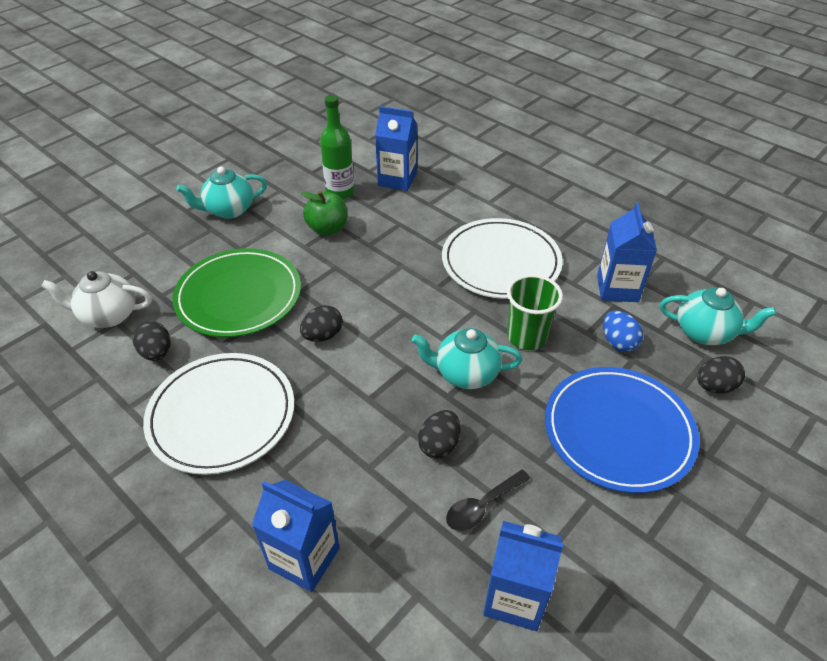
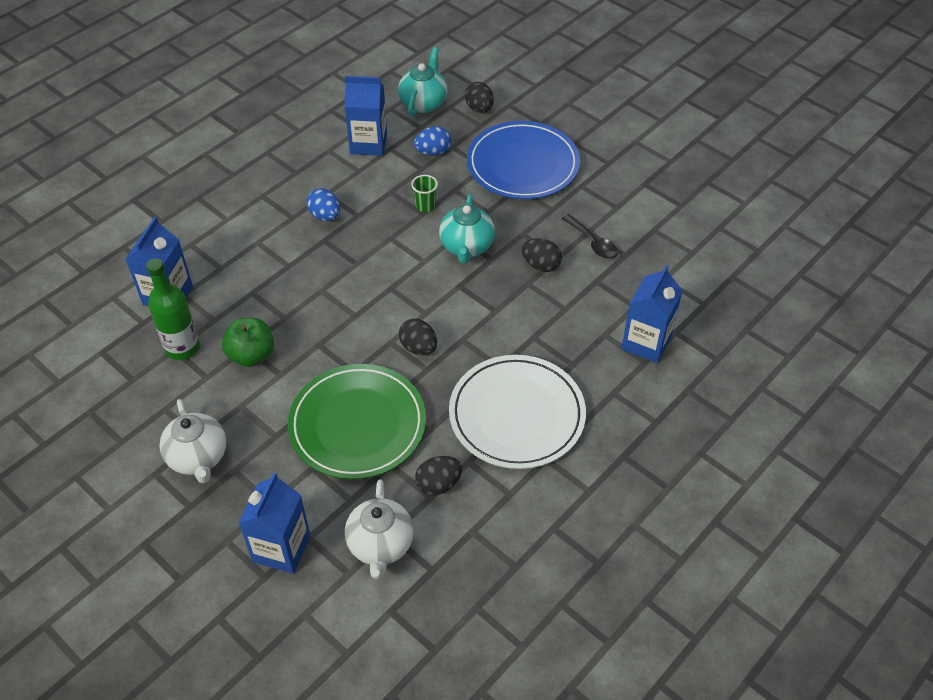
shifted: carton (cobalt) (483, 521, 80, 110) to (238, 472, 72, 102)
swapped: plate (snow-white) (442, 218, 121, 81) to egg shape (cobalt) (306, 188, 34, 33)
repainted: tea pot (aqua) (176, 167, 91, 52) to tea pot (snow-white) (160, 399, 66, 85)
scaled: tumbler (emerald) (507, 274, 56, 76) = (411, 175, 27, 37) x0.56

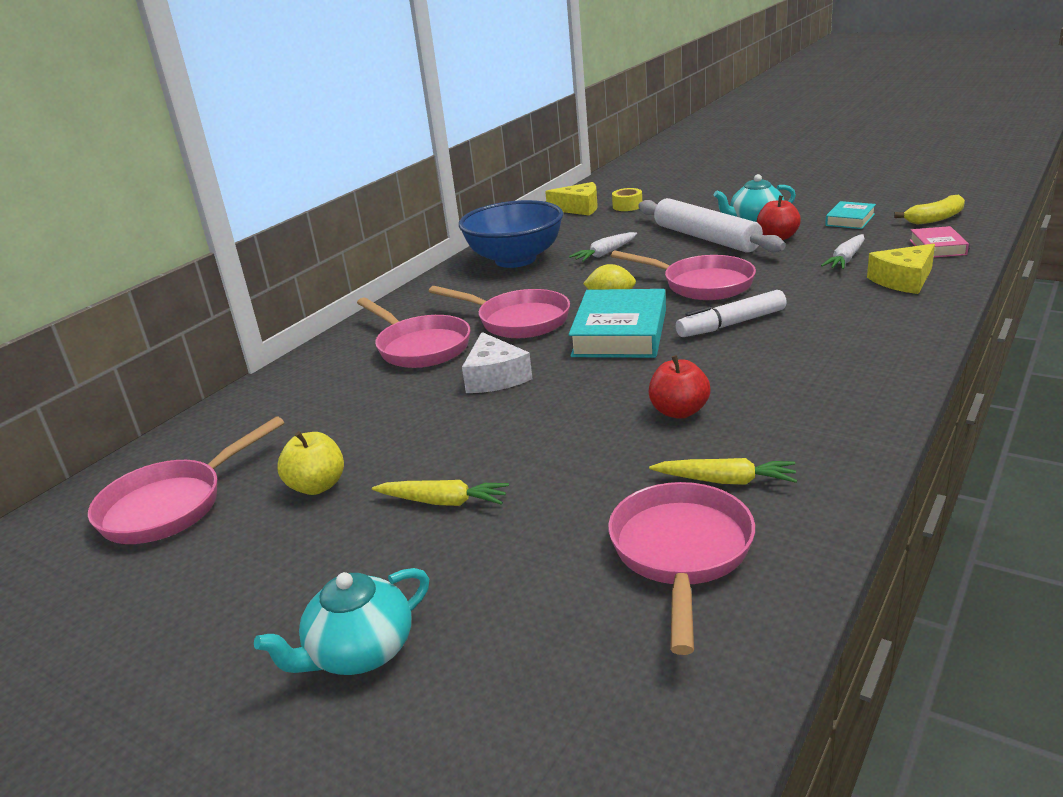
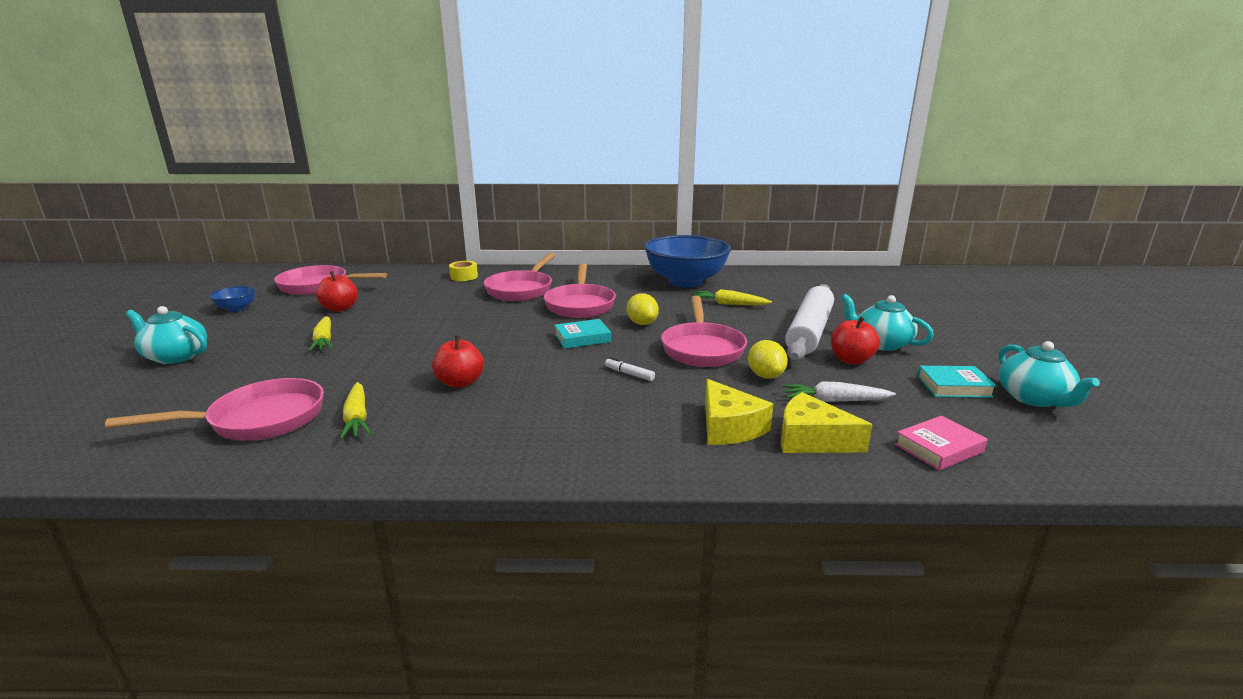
gone: banana (bright yellow) (894, 195, 71, 30); cheese (snow-white) (462, 332, 71, 61)
new: deep dish (cobalt) (209, 286, 47, 26); lemon (bright yellow) (748, 340, 40, 39); tea pot (aqua) (999, 341, 101, 66)
shifted: cheese (bright yellow) (545, 182, 53, 33) to (705, 379, 68, 66); roll of tape (bright yellow) (612, 188, 30, 23) to (449, 261, 29, 20)
repainted: carrot (snow-white) (569, 232, 68, 30) to carrot (bright yellow) (694, 289, 78, 16); toy apple (bright yellow) (277, 431, 67, 64) to toy apple (crimson) (316, 271, 42, 41)
scaled: hardcover (aqua) (568, 289, 98, 69) = (554, 319, 57, 30) x0.54; marker (snow-white) (676, 290, 111, 47) = (605, 357, 50, 24) x0.50

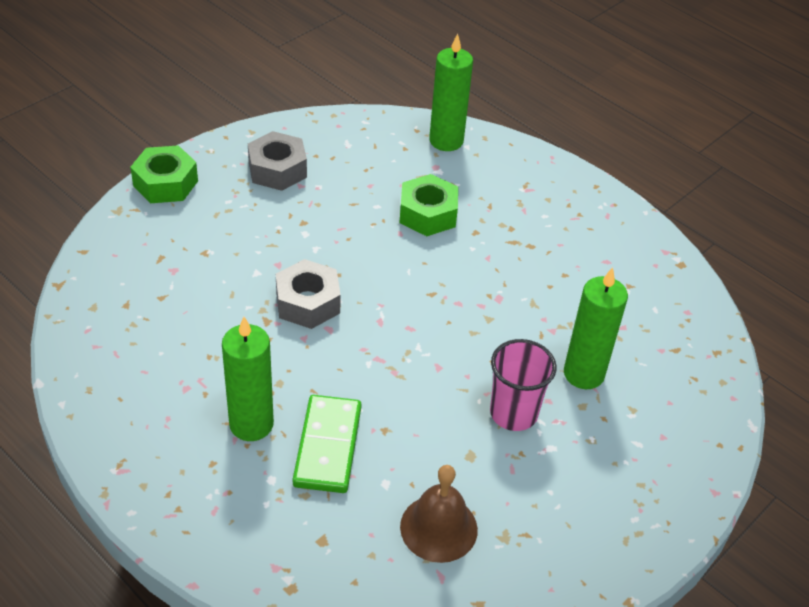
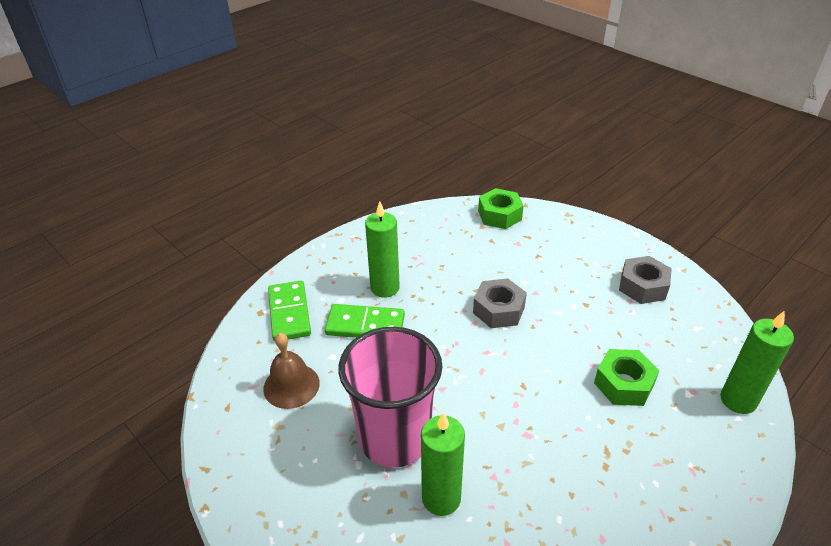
new: domino (emerald) (268, 281, 43, 60)
shifted: nut (emerald) (130, 145, 68, 58) to (478, 188, 46, 41)
scaled: tumbler (pink) (490, 339, 67, 92) = (338, 327, 104, 141) x1.74

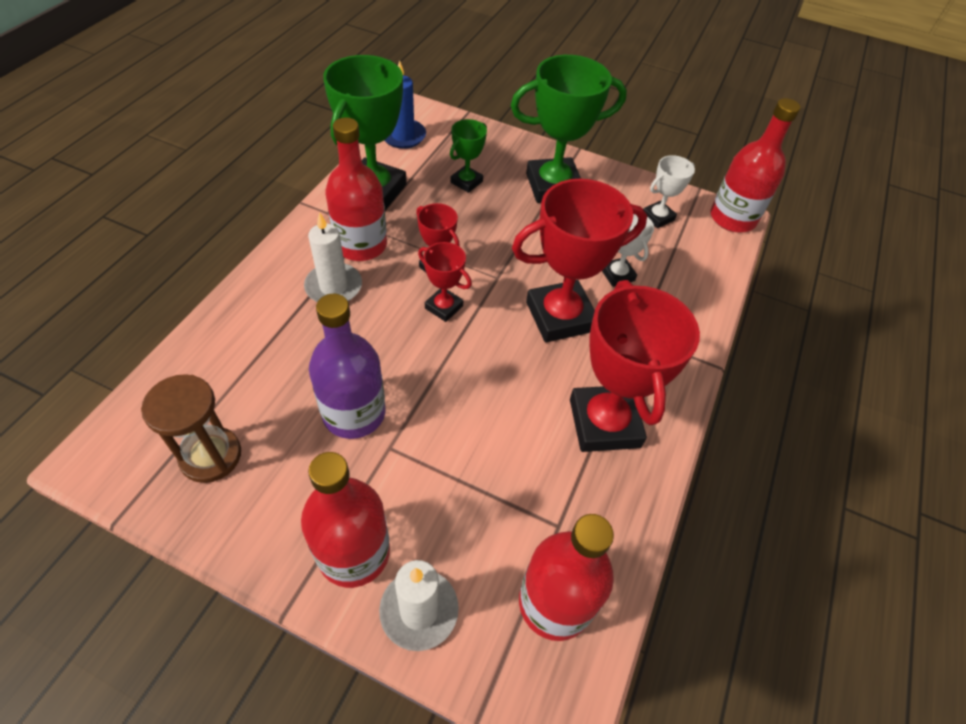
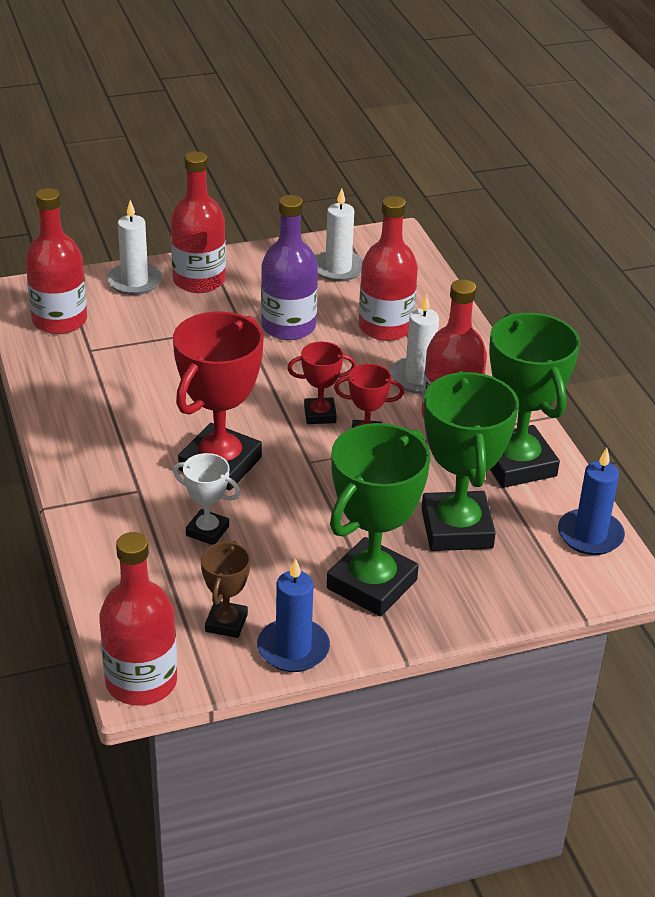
gone: award cup (crimson) (570, 280, 130, 172)
new: flask (crimson) (359, 196, 59, 145); pillar candle (cobalt) (257, 558, 73, 114)
swapped: sandglass (brown) (141, 374, 100, 109) to pillar candle (snow-white) (315, 188, 48, 94)
repainted: award cup (snow-white) (643, 155, 52, 73) to award cup (brown) (201, 541, 50, 97)
scaled: award cup (emerald) (450, 119, 37, 74) = (421, 371, 98, 180) x1.98

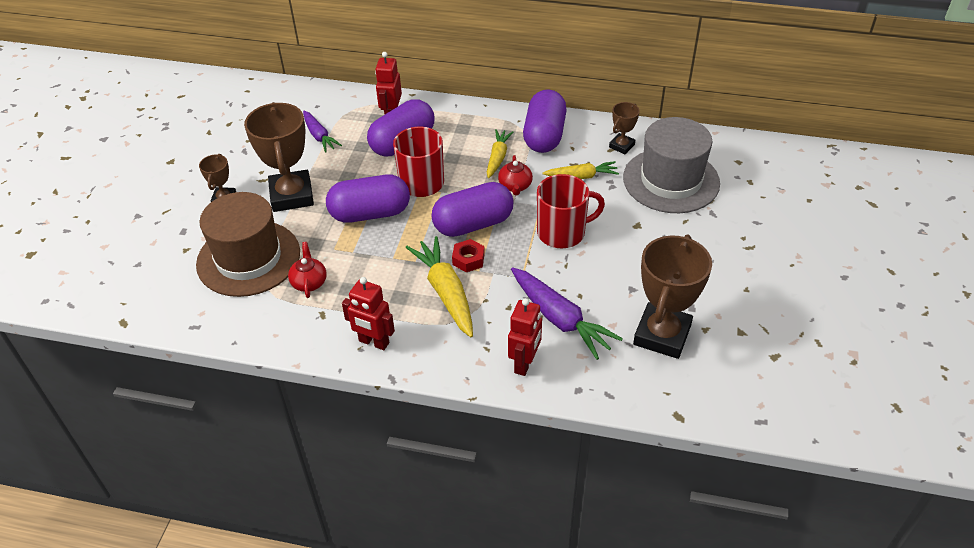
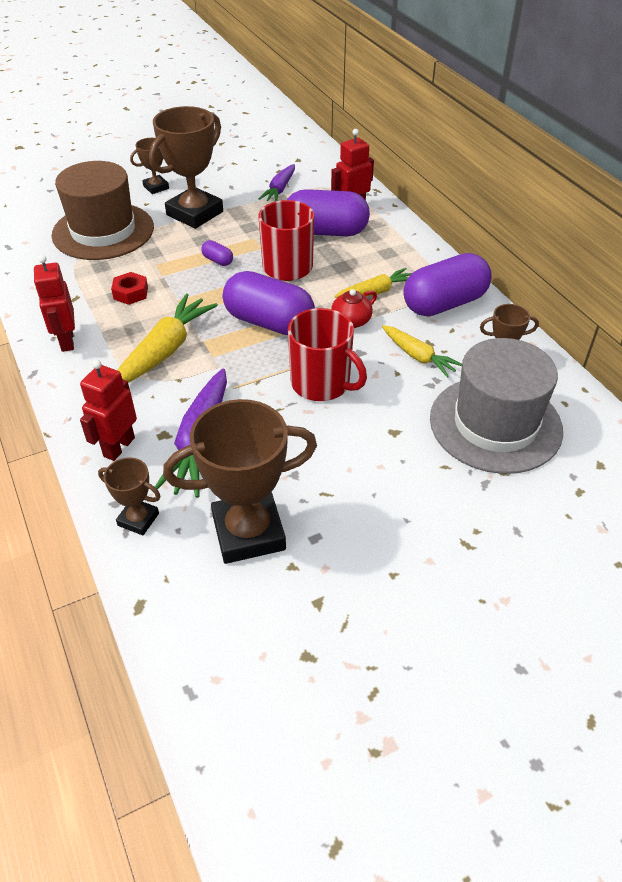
gone: tea pot (crimson) (288, 242, 39, 56)
new: award cup (brown) (98, 457, 63, 78)
shifted: nut (crimson) (452, 239, 33, 33) to (111, 272, 37, 33)
rotated: robot figure (crimson) (508, 298, 34, 78) = (80, 360, 57, 101) 135 degrees clockwise
scaled: pill shape (violet) (326, 175, 84, 48) = (201, 240, 32, 26) x0.41

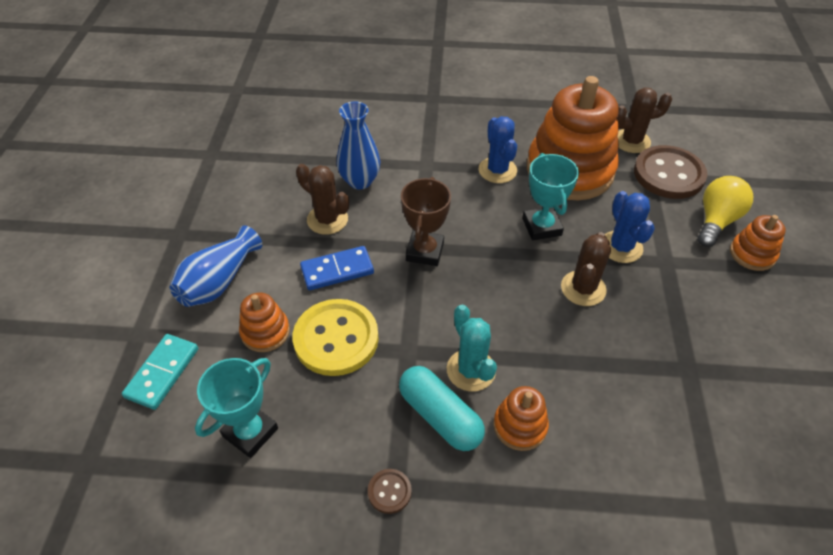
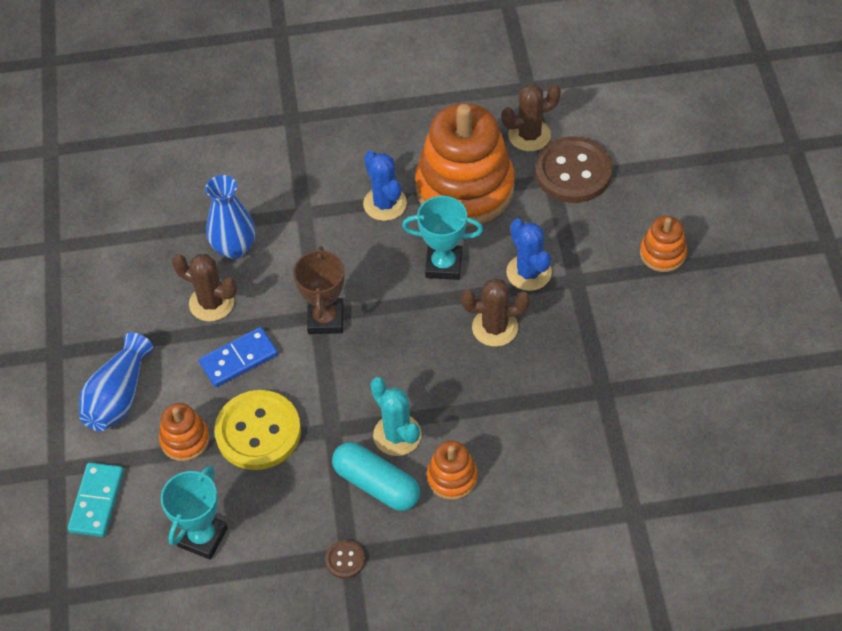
gone: lightbulb (bright yellow) (698, 176, 55, 71)
rotated: award cup (aqua) (522, 153, 57, 88) = (402, 196, 81, 84) 60 degrees counterclockwise; saguaro cactus (brown) (561, 232, 50, 74) = (461, 278, 69, 69) 75 degrees clockwise

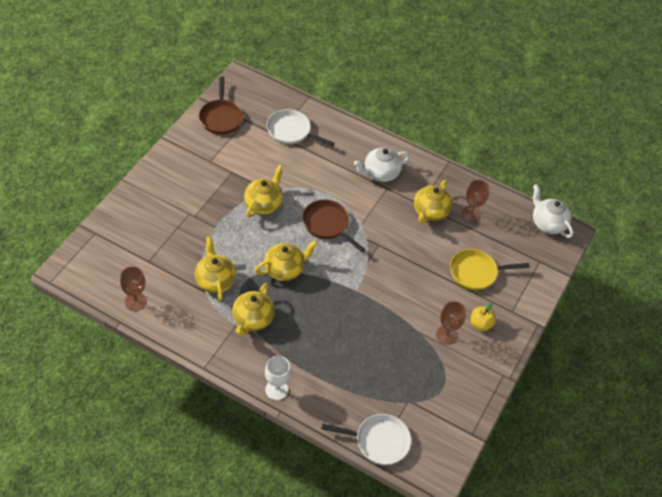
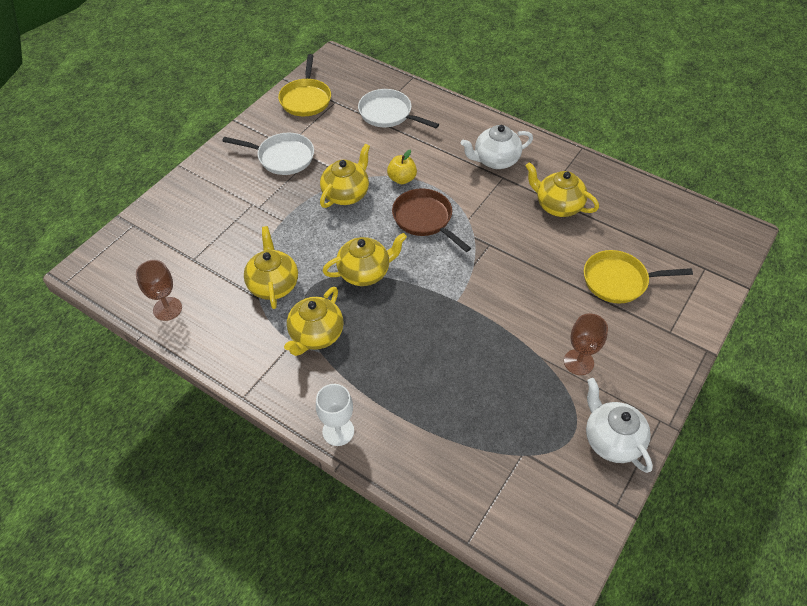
gone: goblet (brown) (461, 179, 28, 43)
shifted: tea pot (snow-white) (533, 184, 40, 54) to (586, 378, 67, 95); toy apple (bright yellow) (470, 303, 26, 28) to (387, 150, 30, 34); frying pan (snow-white) (322, 414, 89, 51) to (222, 133, 92, 42)
repainted: frying pan (brown) (199, 77, 44, 57) to frying pan (bright yellow) (278, 54, 53, 62)
rotated: tea pot (bright yellow) (414, 180, 38, 43) = (525, 162, 74, 55) 90 degrees clockwise

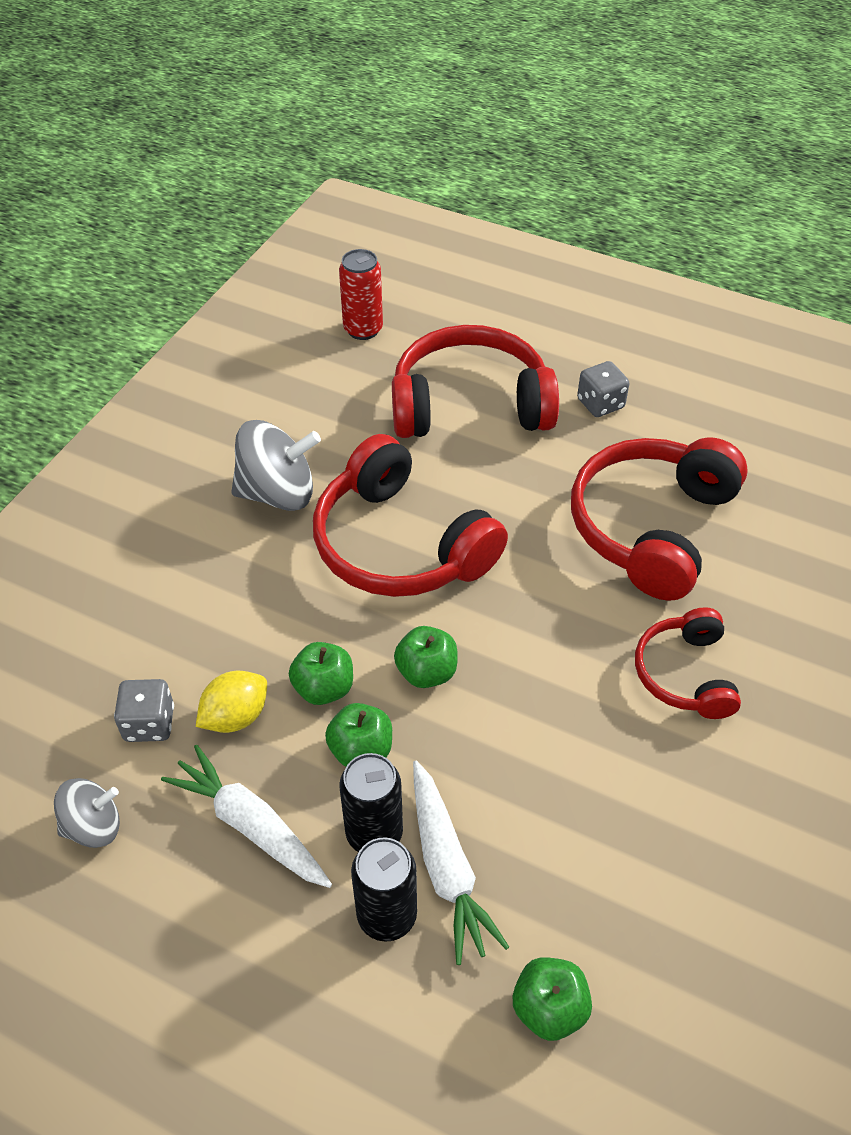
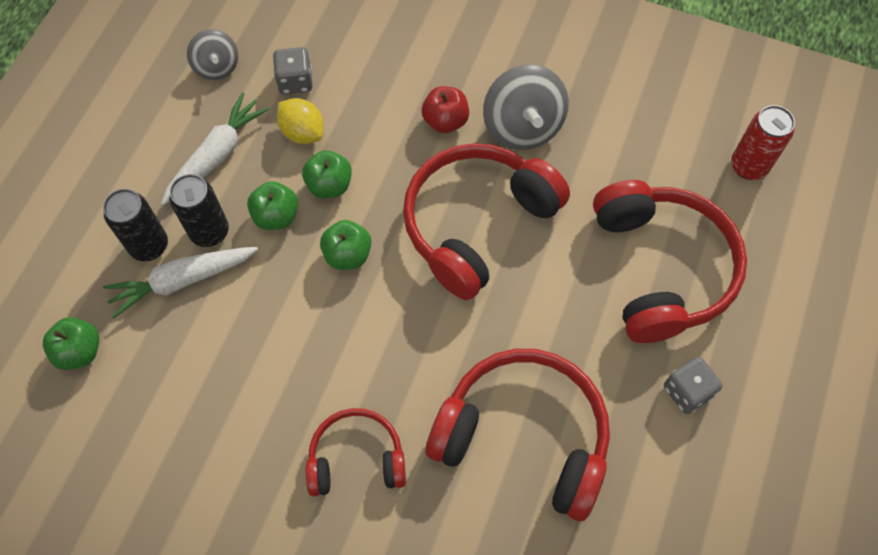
new: toy apple (crimson) (422, 86, 47, 47)

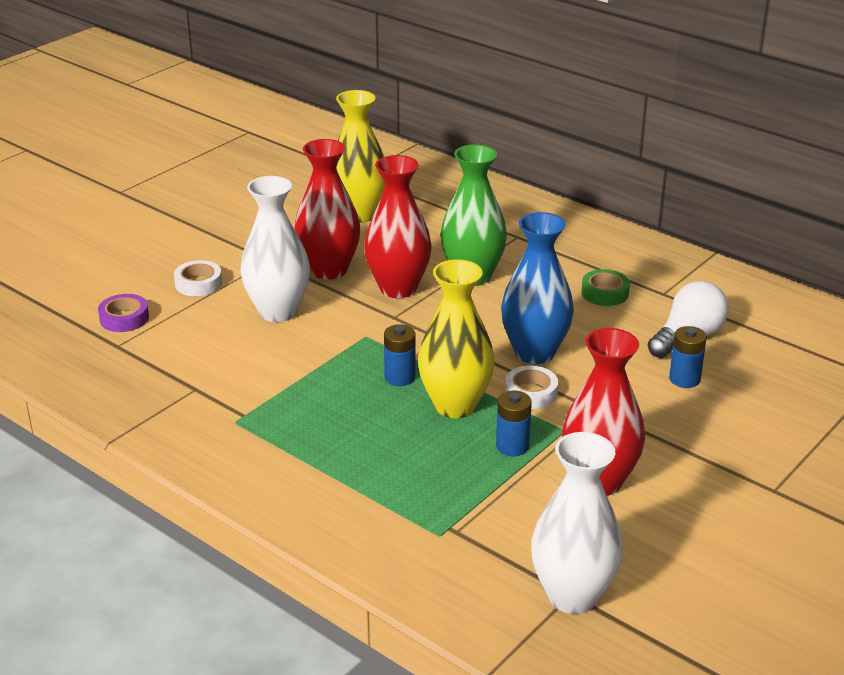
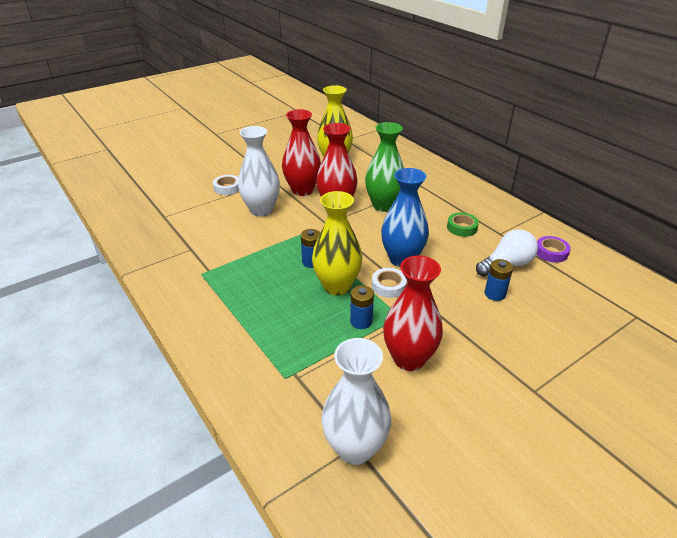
shifted: roll of tape (violet) (98, 294, 51, 38) to (537, 236, 34, 27)

